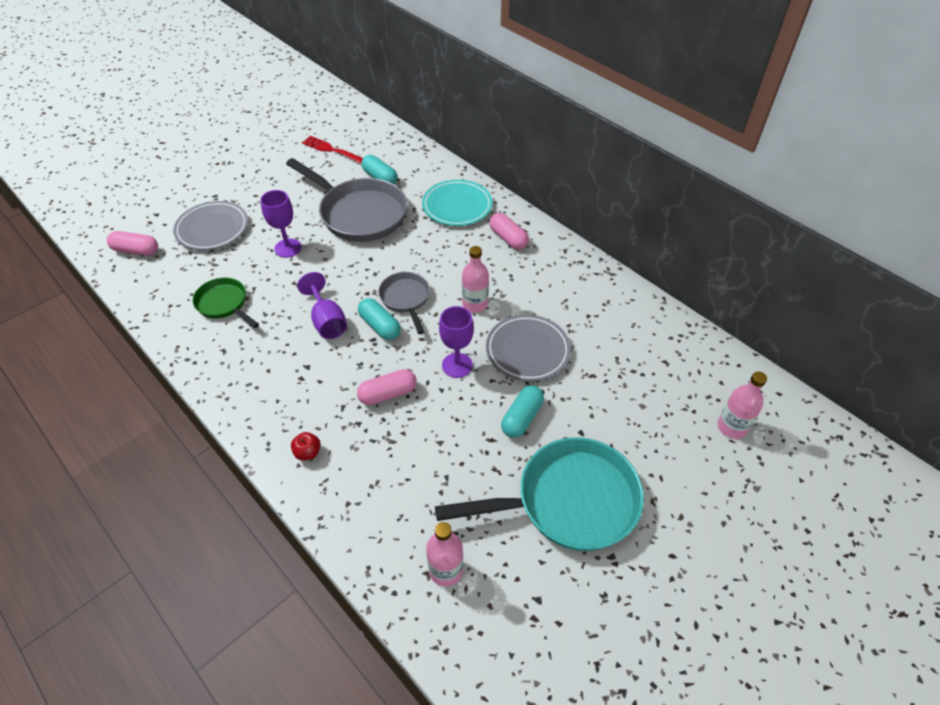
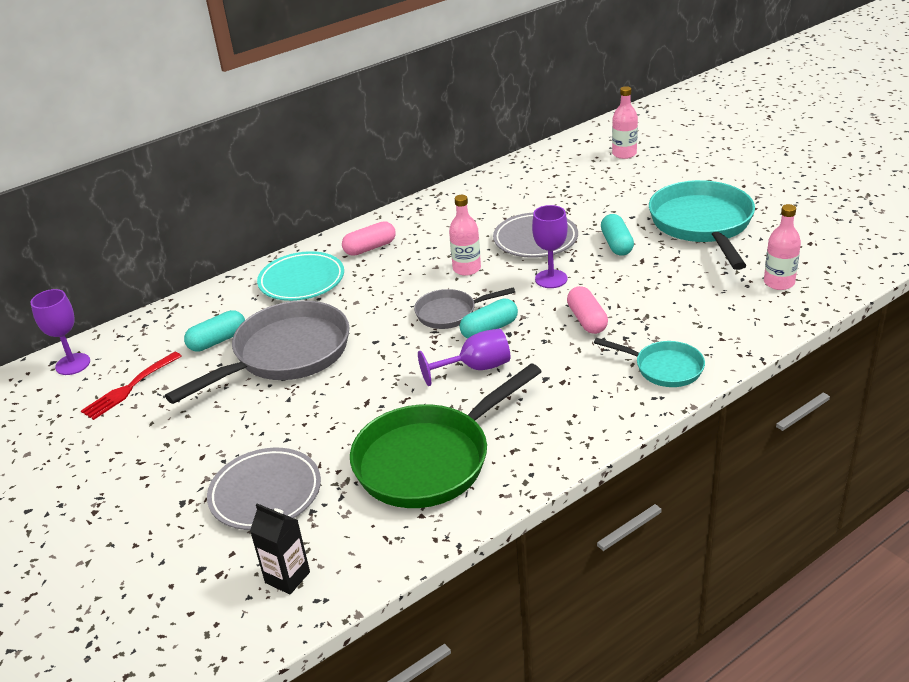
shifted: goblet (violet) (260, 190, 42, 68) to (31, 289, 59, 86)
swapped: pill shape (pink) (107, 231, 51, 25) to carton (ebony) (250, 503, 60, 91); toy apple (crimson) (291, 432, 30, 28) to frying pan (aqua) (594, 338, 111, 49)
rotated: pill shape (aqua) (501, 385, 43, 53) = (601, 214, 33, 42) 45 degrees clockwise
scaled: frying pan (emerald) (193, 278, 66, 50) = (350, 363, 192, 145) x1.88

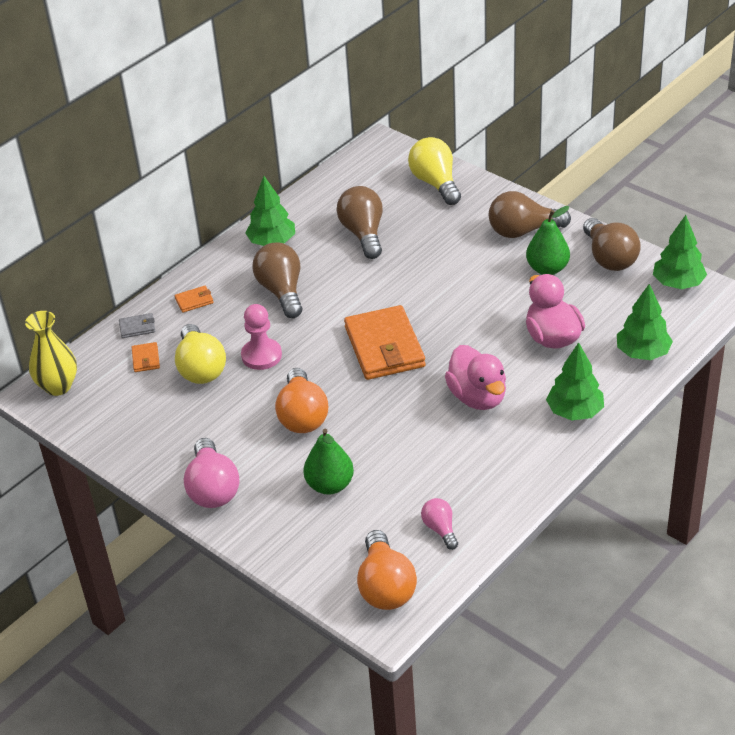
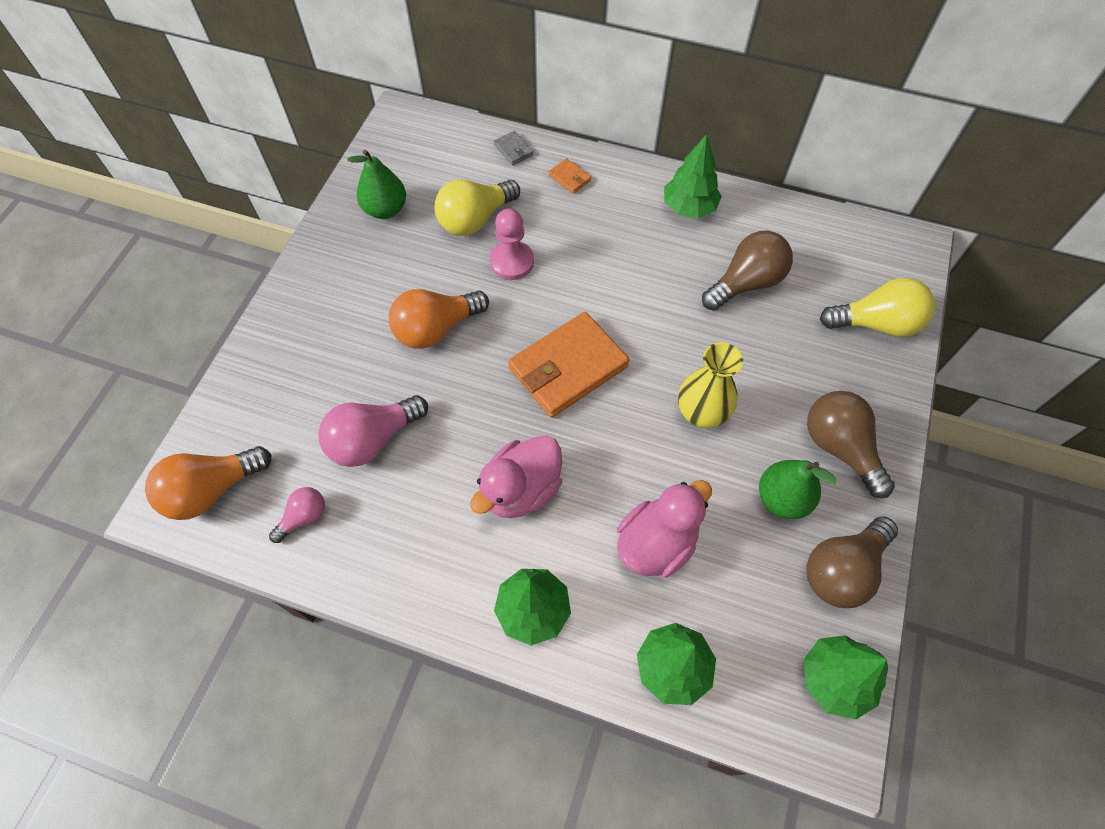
gone: lightbulb (brown) (252, 243, 50, 75); card wallet (bright orange) (132, 342, 28, 30)
shifted: tall vase (bright yellow) (25, 311, 52, 85) to (678, 342, 65, 86); pear fruit (emerald) (303, 429, 51, 66) to (348, 150, 58, 69); lightbulb (pink) (184, 438, 55, 70) to (318, 395, 110, 72)
rotated: lightbulb (bright yellow) (408, 137, 53, 68) = (820, 277, 115, 60) 45 degrees clockwise

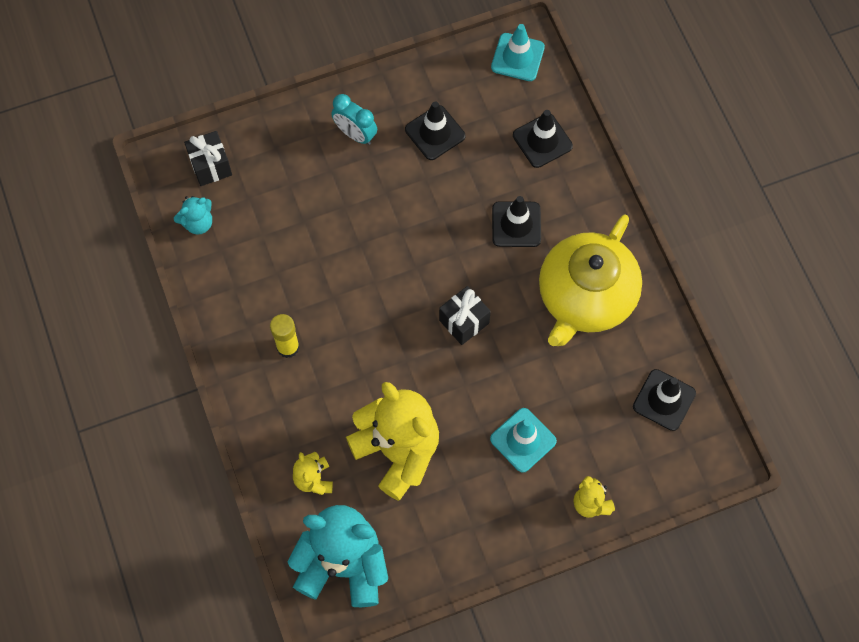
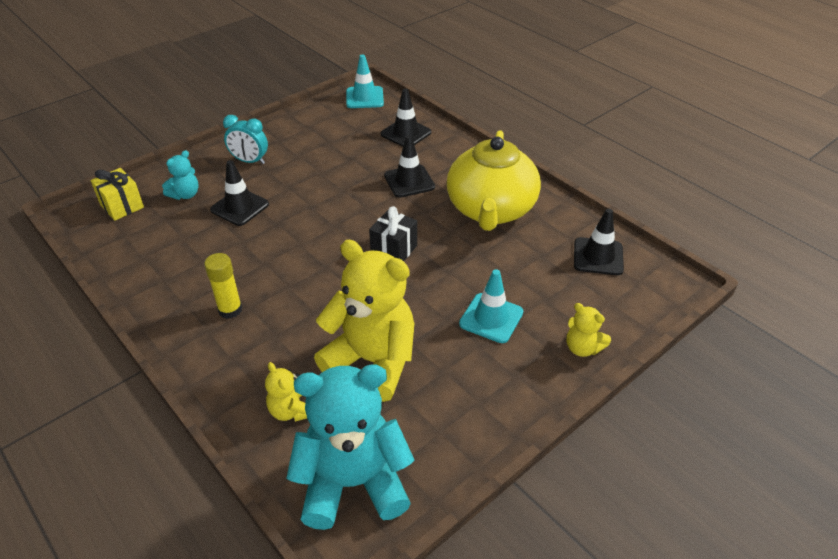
shifted: road cone (ebony) (405, 102, 60, 58) to (210, 160, 59, 66); teddy (aqua) (174, 196, 38, 39) to (162, 150, 37, 50)
repainted: wrapped gift (ebony) (184, 131, 48, 55) to wrapped gift (bright yellow) (91, 168, 53, 53)

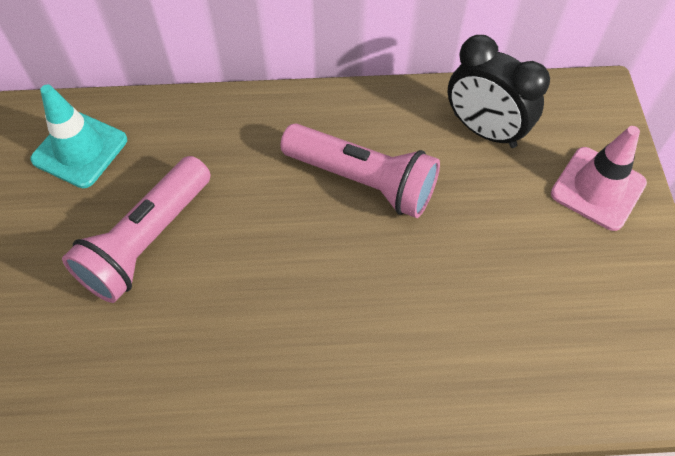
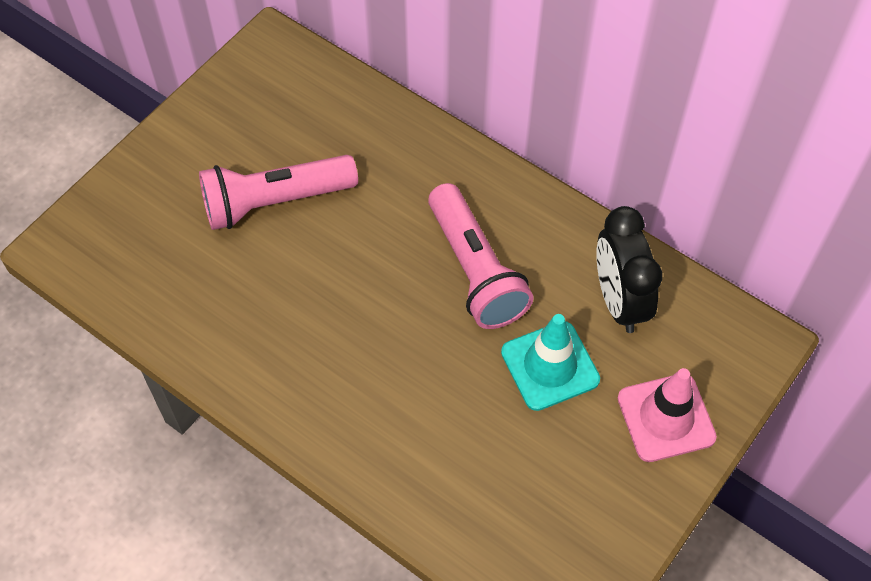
shifted: road cone (aqua) (30, 84, 97, 104) to (501, 314, 99, 97)

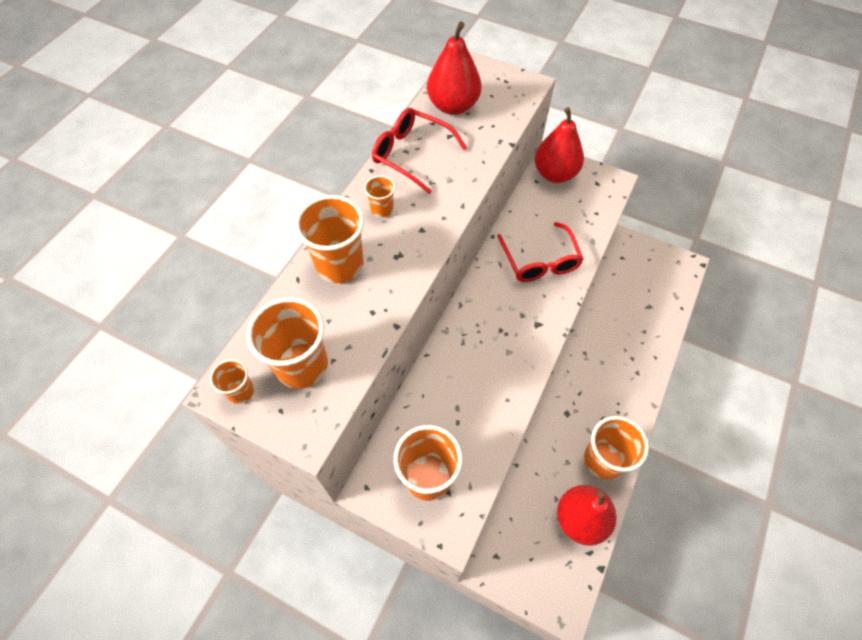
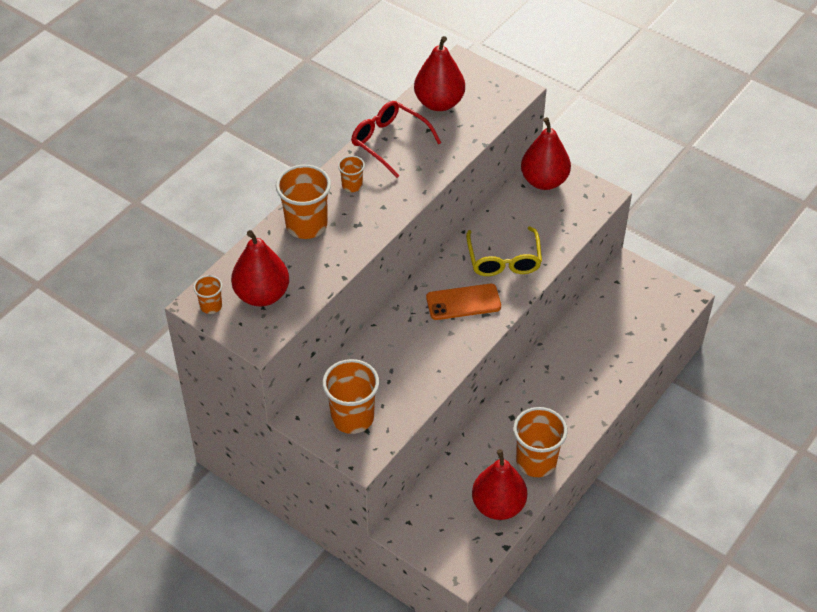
new: mobile phone (bright orange) (426, 284, 75, 36)
swapped: tumbler (bright orange) (247, 297, 81, 92) to pear fruit (crimson) (231, 230, 58, 77)
repainted: spectacles (crimson) (497, 222, 87, 60) to spectacles (bright yellow) (466, 226, 76, 50)

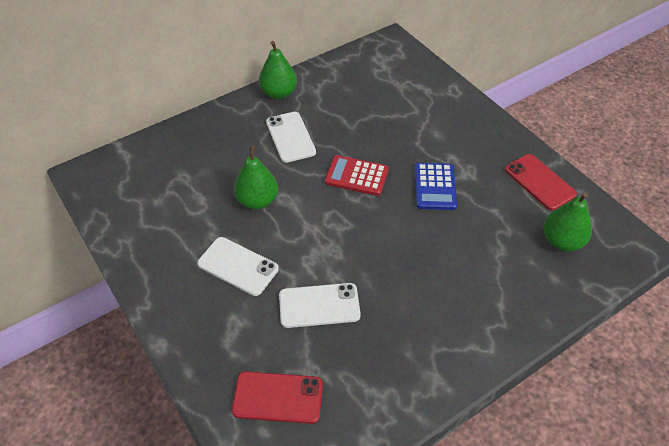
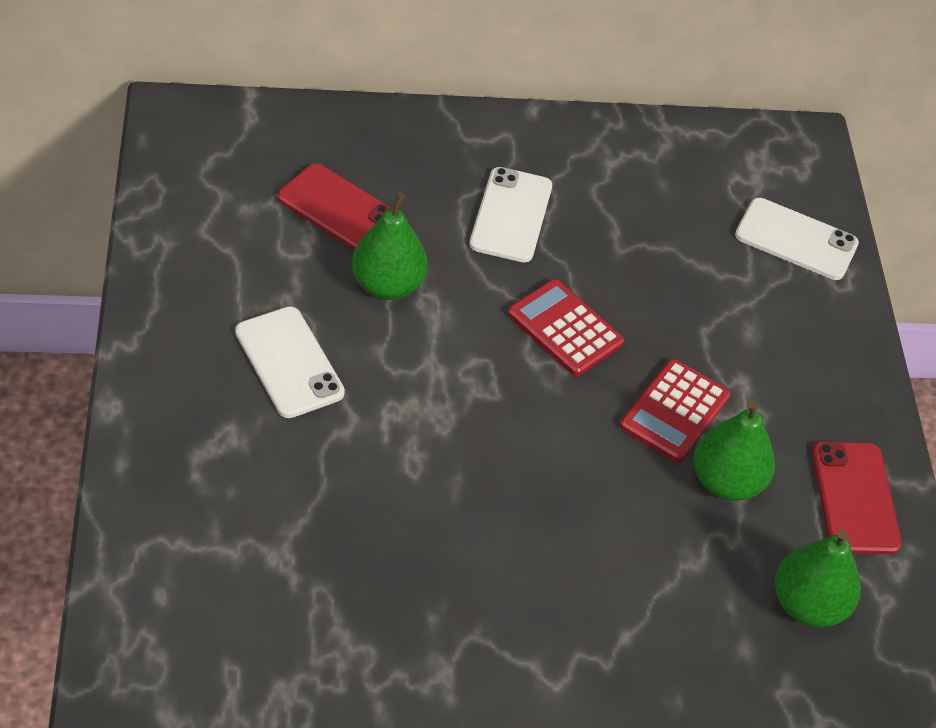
shifted: pear fruit (emerald) (259, 41, 38, 58) to (694, 400, 81, 101); mobile phone (snow-white) (279, 283, 82, 45) to (735, 198, 124, 82); mobile phone (crimson) (232, 371, 91, 53) to (278, 163, 115, 87)
repainted: pocket calculator (cobalt) (415, 163, 42, 47) to pocket calculator (crimson) (620, 359, 110, 103)

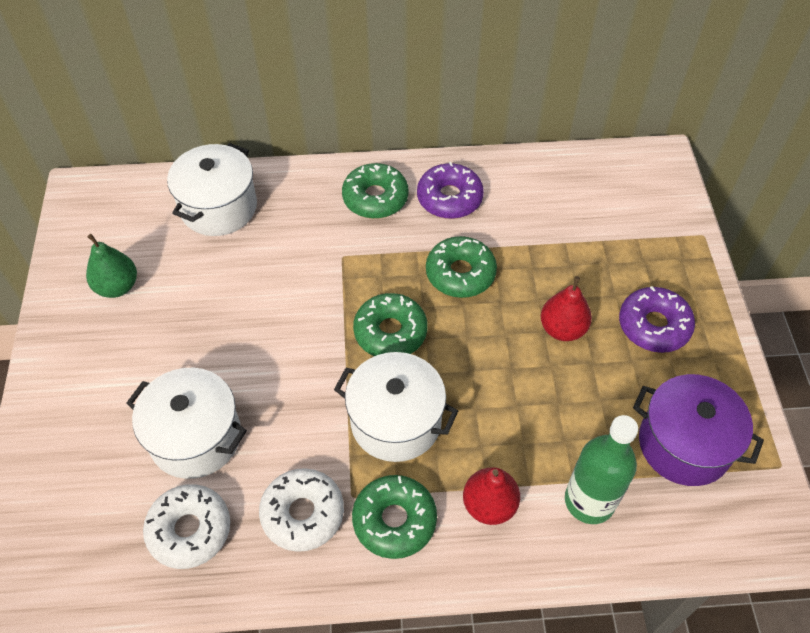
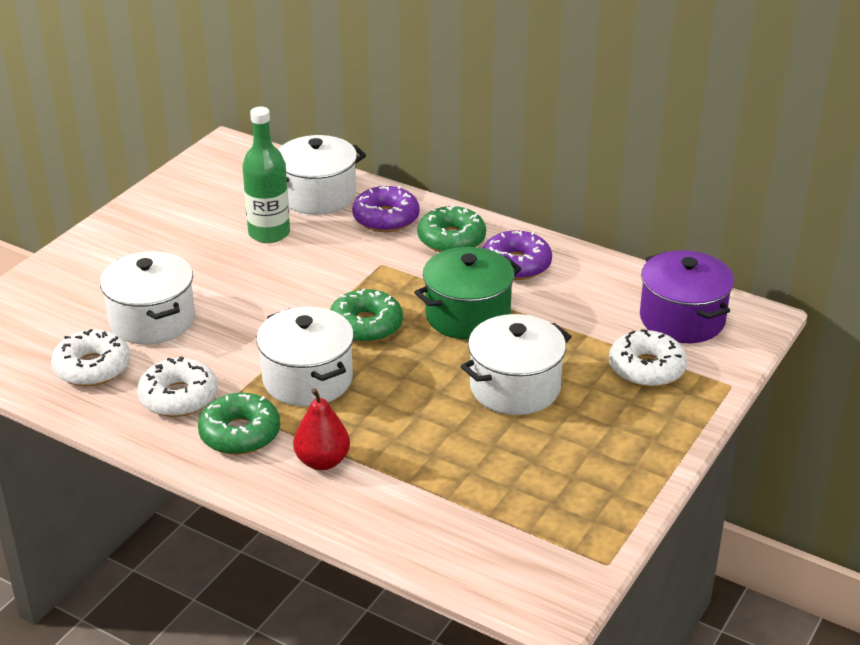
gone: pear fruit (emerald) (86, 234, 51, 64)
new: doughnut (snow-white) (609, 329, 78, 58)
shifted: doughnut (violet) (619, 286, 76, 67) to (352, 186, 68, 46); cooking pot (violet) (633, 374, 131, 112) to (640, 250, 94, 93); flask (emerald) (565, 415, 73, 109) to (242, 107, 48, 136)
swapped: doughnut (emerald) (426, 236, 71, 62) to cooking pot (emerald) (414, 247, 108, 93); pear fruit (crimson) (541, 276, 51, 65) to cooking pot (snow-white) (460, 314, 112, 101)

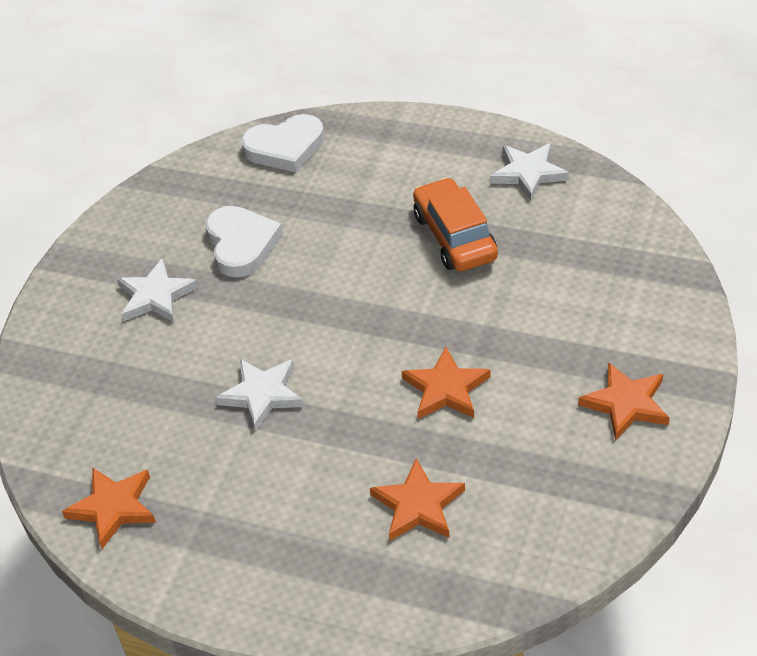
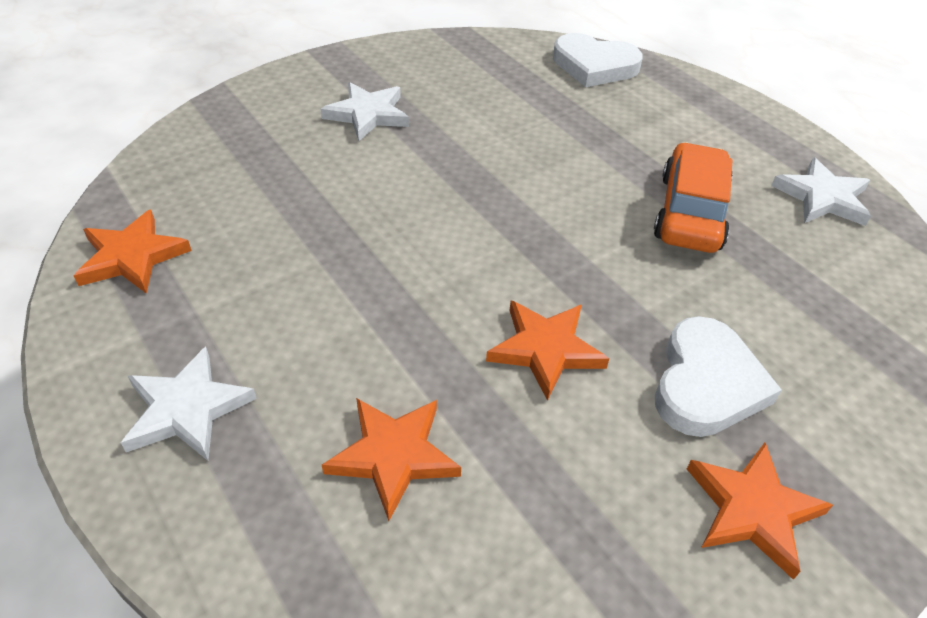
shifted: heart shape (snow-white) (205, 206, 78, 71) to (655, 316, 127, 121); five-pointed star (snow-white) (215, 359, 89, 72) to (121, 347, 136, 114)

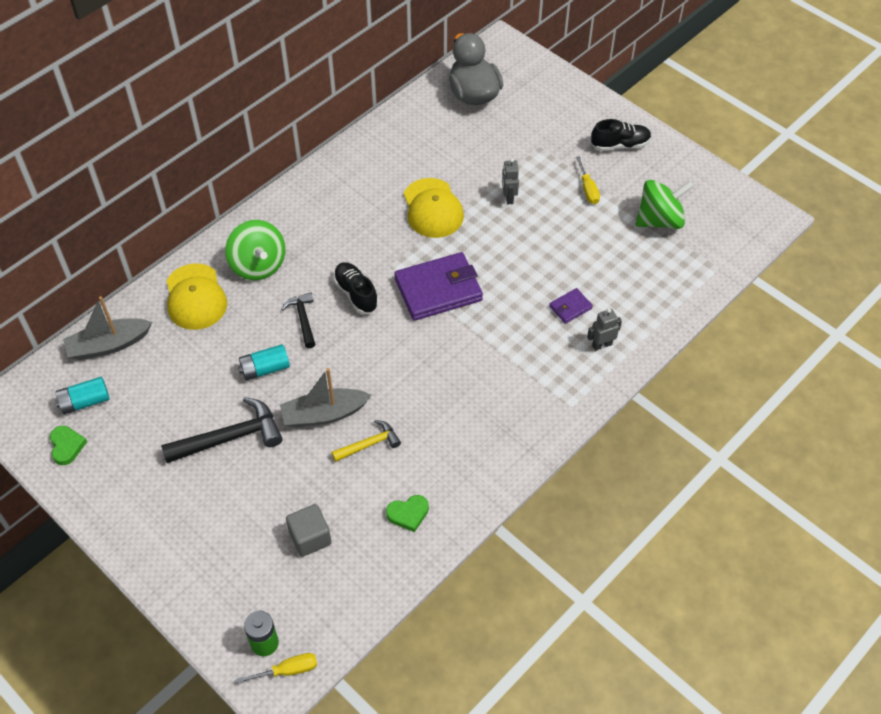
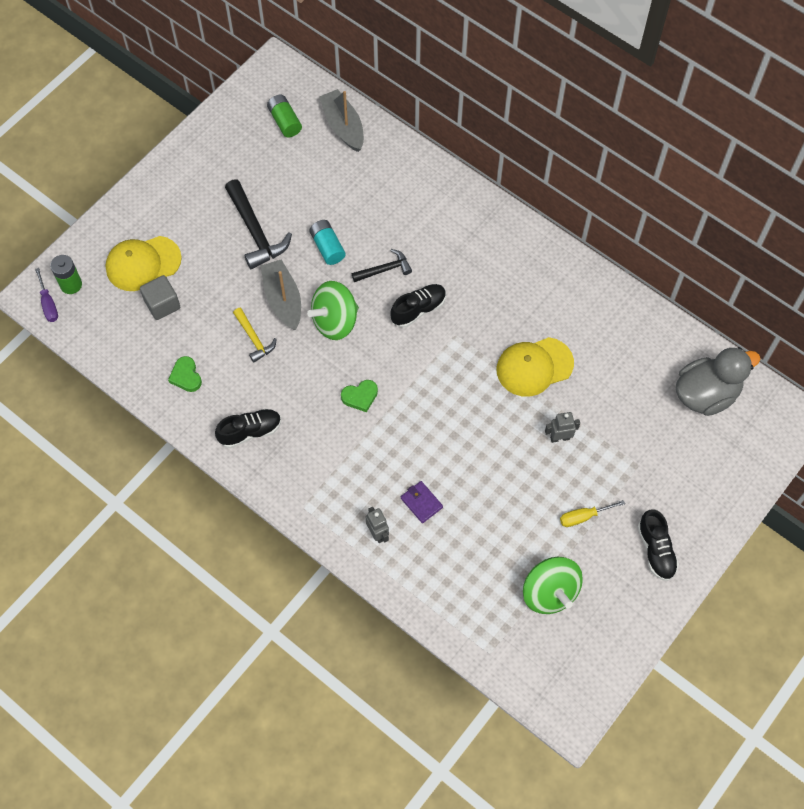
gone: card wallet (violet) (394, 252, 89, 69)
new: shoe (ebony) (215, 409, 66, 39)
shifted: spinning top (emerald) (225, 220, 60, 60) to (307, 281, 52, 59); baseball cap (bright yellow) (167, 263, 60, 67) to (106, 236, 76, 55); heart shape (emerald) (50, 426, 37, 39) to (341, 380, 37, 32)
repainted: battery (aqua) (55, 377, 54, 37) to battery (emerald) (267, 95, 35, 42); screwdriver (bright yellow) (237, 653, 80, 31) to screwdriver (violet) (35, 268, 23, 54)

